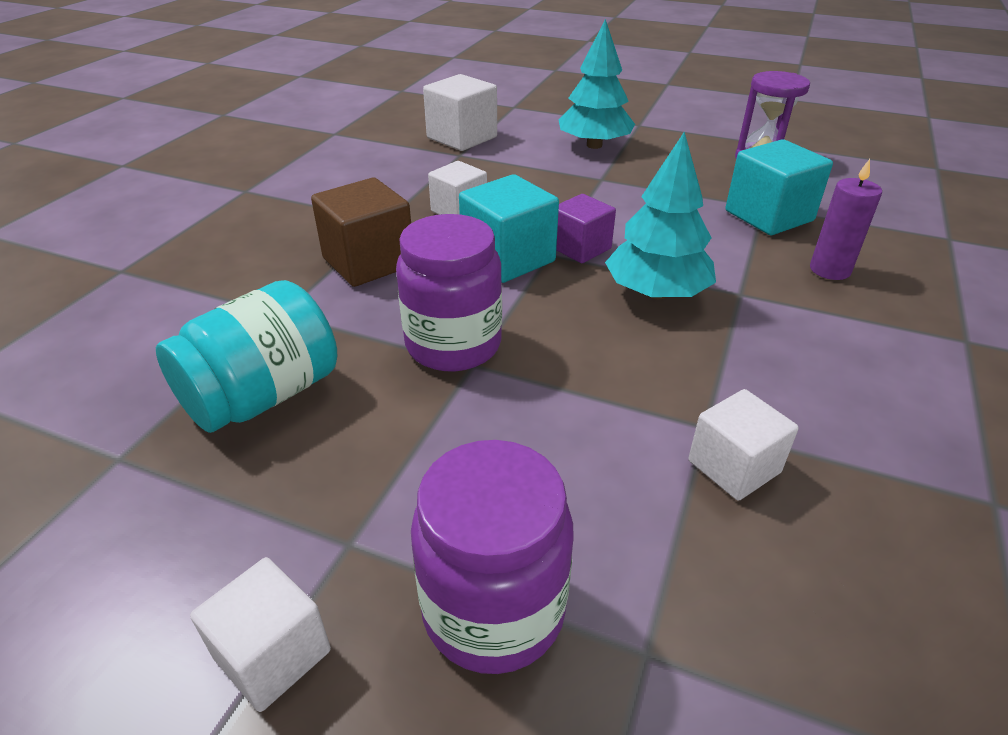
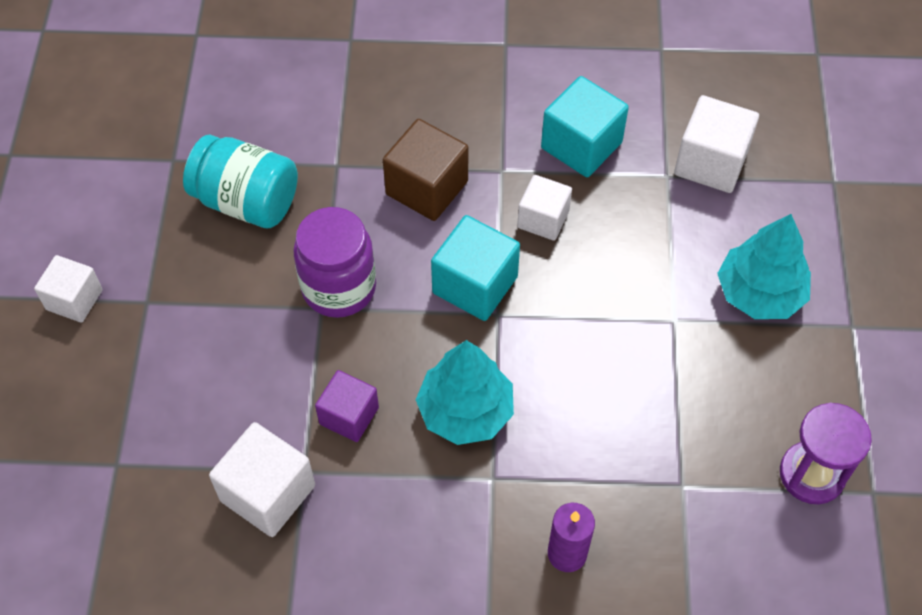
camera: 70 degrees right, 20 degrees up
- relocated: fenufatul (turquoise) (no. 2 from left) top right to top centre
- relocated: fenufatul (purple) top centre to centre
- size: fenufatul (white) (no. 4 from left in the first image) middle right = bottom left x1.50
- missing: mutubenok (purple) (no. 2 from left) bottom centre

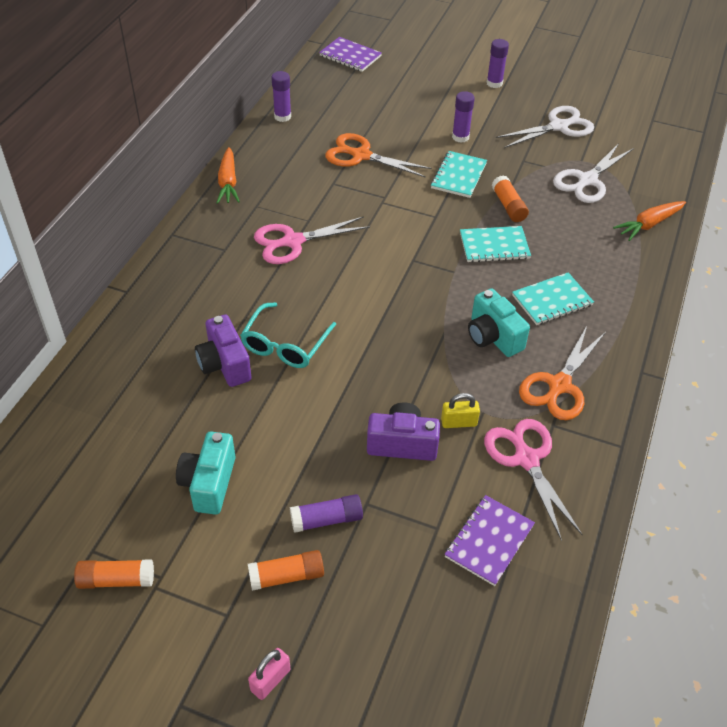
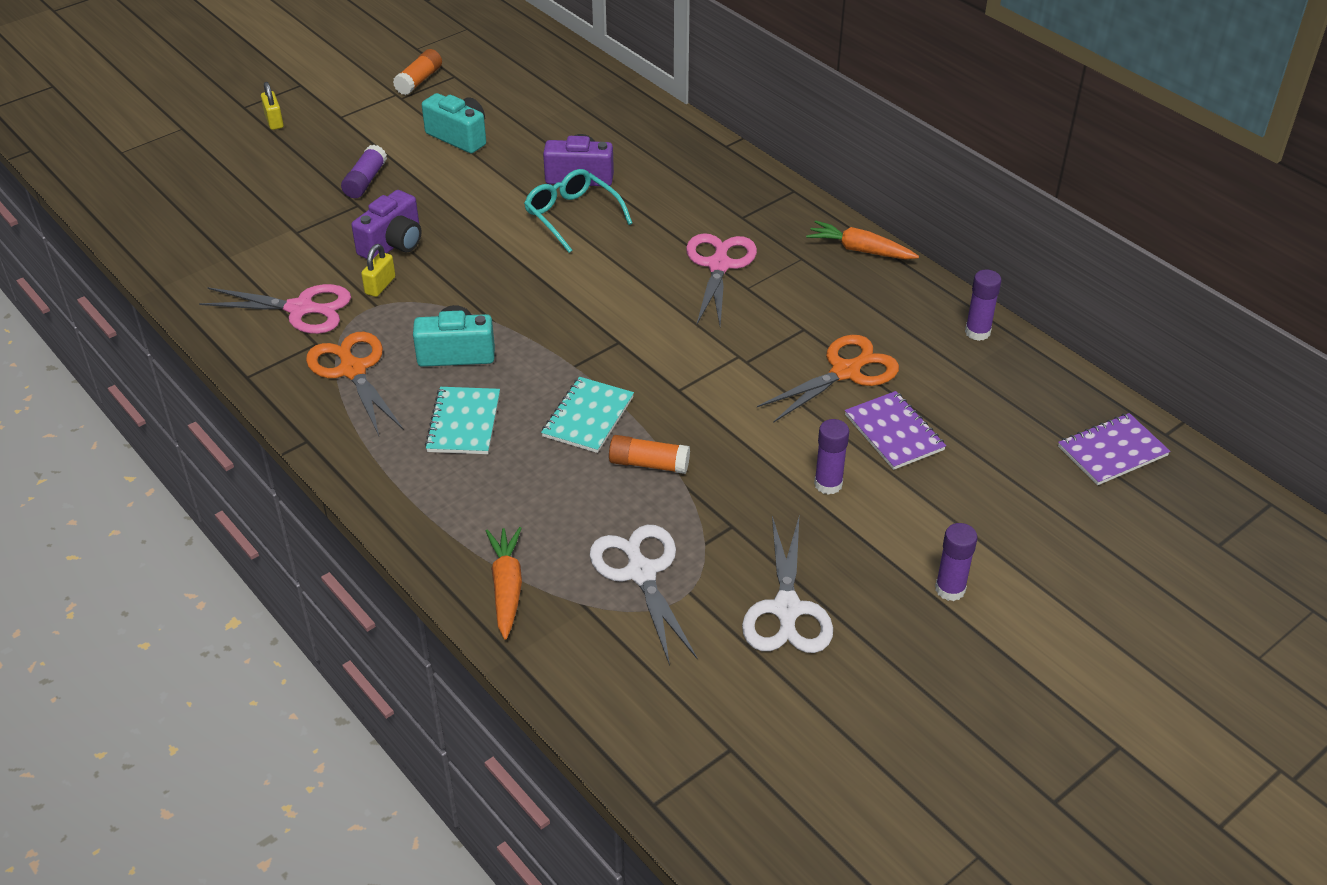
camera: 120 degrees right, 5 degrees down
- missing: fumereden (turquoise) (no. 1 from left) top centre
- relocated: fumereden (purple) (no. 2 from left in the first image) bottom right to fumereden (purple) (no. 1 from left) middle right
- missing: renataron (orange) (no. 2 from left) bottom centre
- colour: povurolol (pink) bottom centre to povurolol (yellow) (no. 1 from left) top left

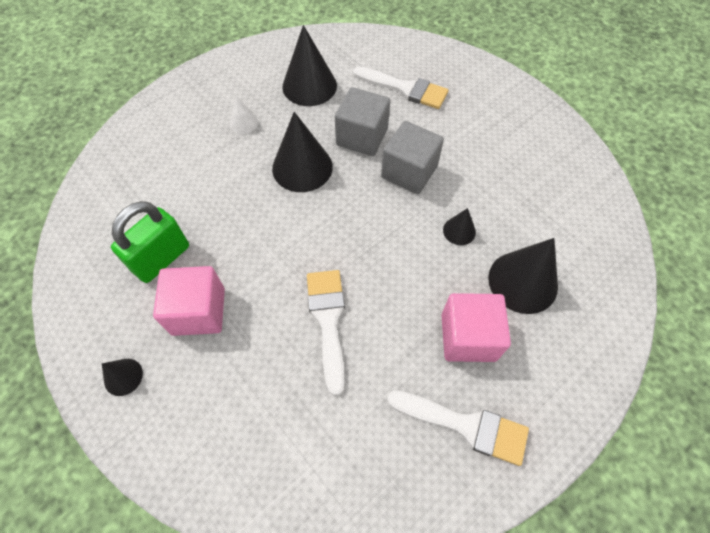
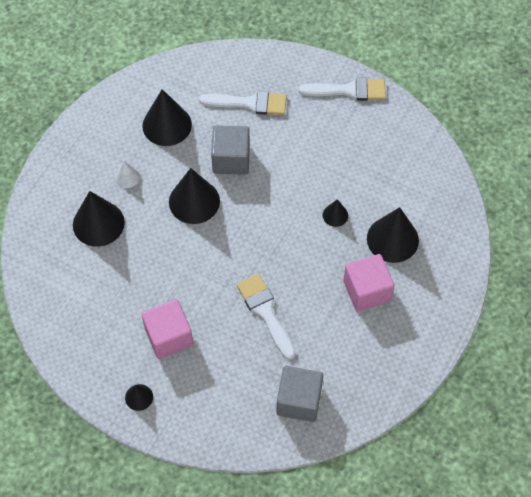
camera: 20 degrees left, 0 degrees up
- relocated: fenufatul (grey) (no. 2 from left) top centre to bottom centre
- missing: povurolol (green) middle left
- relocated: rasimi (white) (no. 3 from left) bottom centre to top centre
- appeared: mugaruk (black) (no. 1 from left) middle left

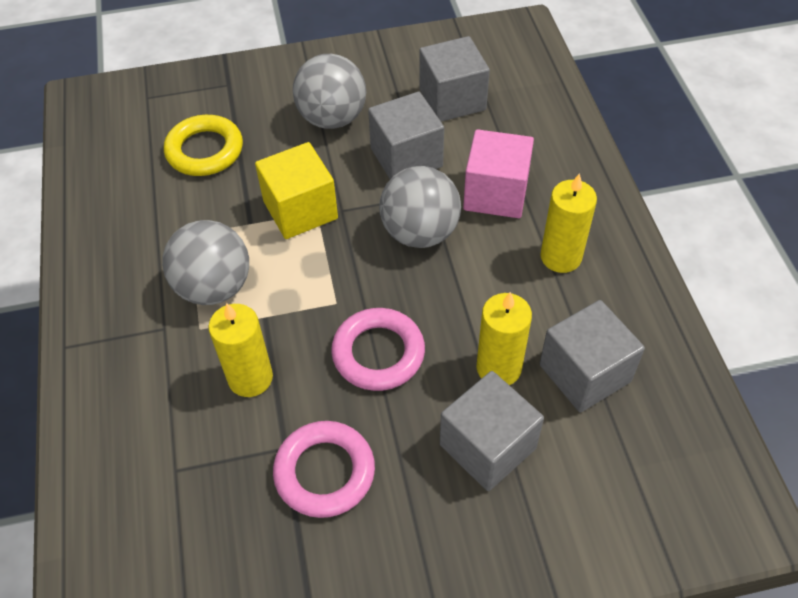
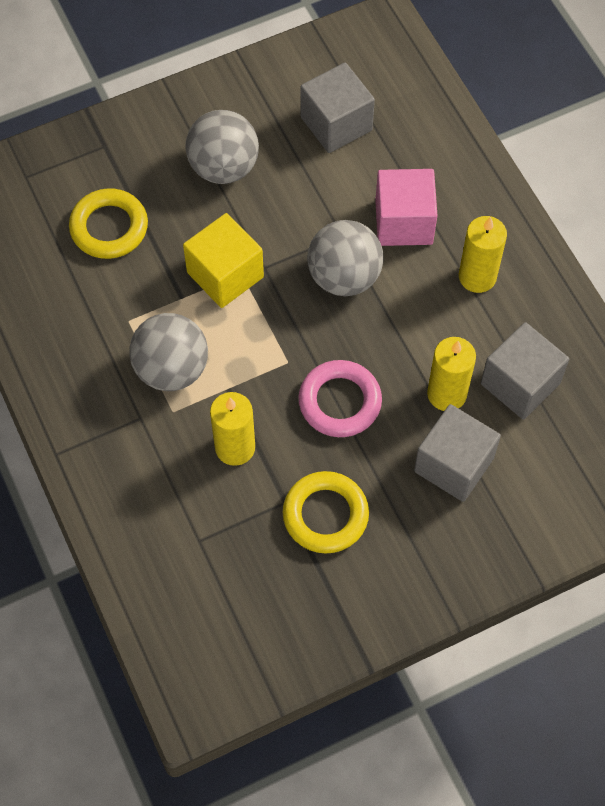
camera: 15 degrees left, 10 degrees up
- missing: fenufatul (grey) (no. 1 from left) top centre
- colour: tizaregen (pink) (no. 1 from left) bottom centre to tizaregen (yellow) (no. 2 from left) centre

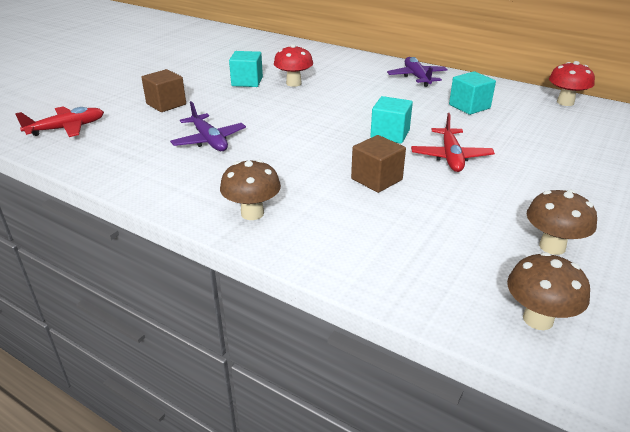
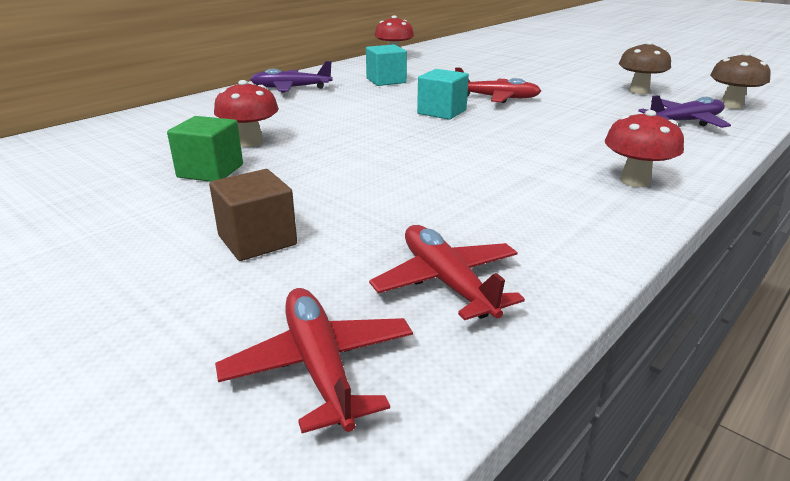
camera: 80 degrees left, 5 degrees down
- colour: fenufatul (turquoise) (no. 1 from left) top centre to fenufatul (green) top left
- relocated: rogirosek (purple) (no. 1 from left in the first image) top left to rogirosek (purple) (no. 2 from left) top right
- missing: fenufatul (brown) (no. 2 from left) centre
- colour: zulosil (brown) (no. 1 from left) centre to zulosil (red) (no. 3 from left) top right
- appeared: rogirosek (red) (no. 2 from left) centre

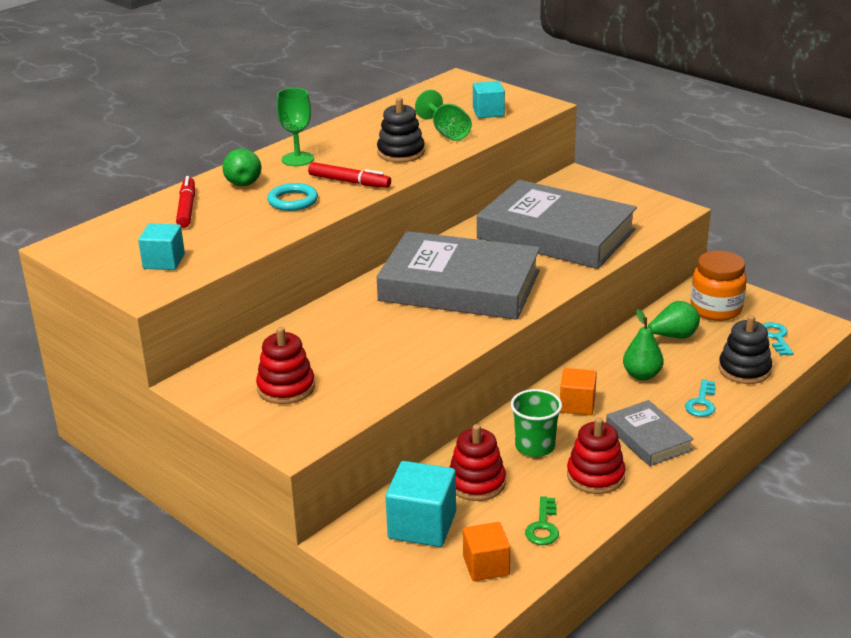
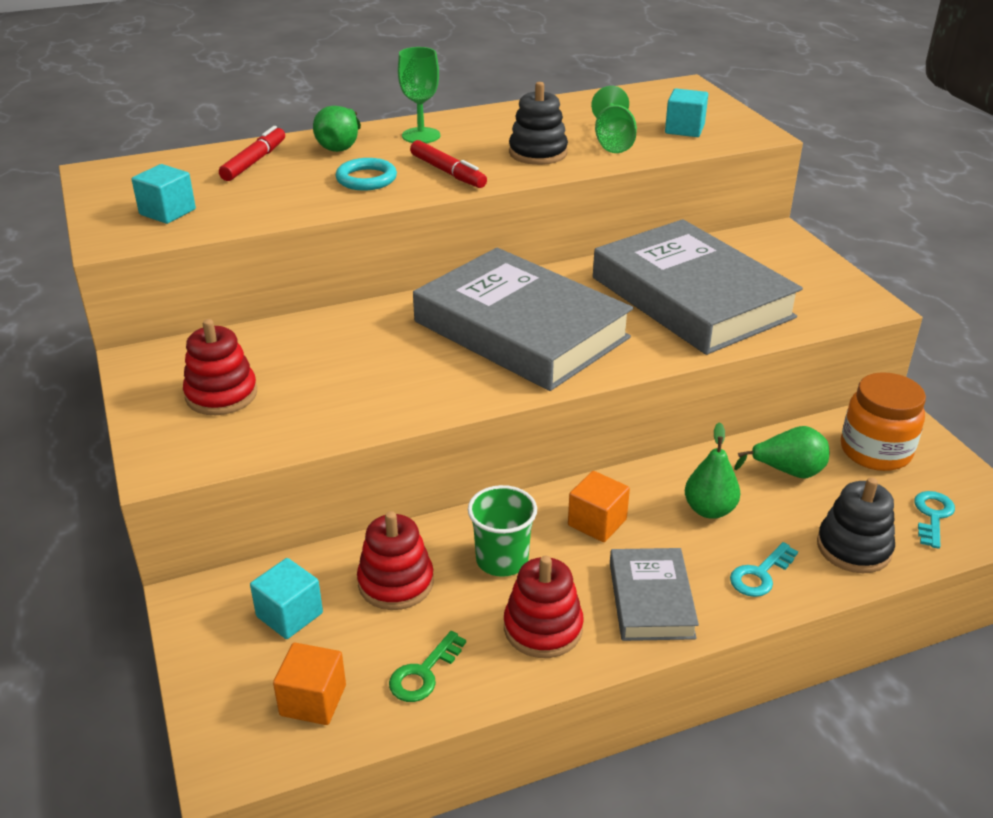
camera: 25 degrees right, 5 degrees up
- size: fenufatul (turquoise) (no. 2 from left) bottom centre = bottom left x0.66

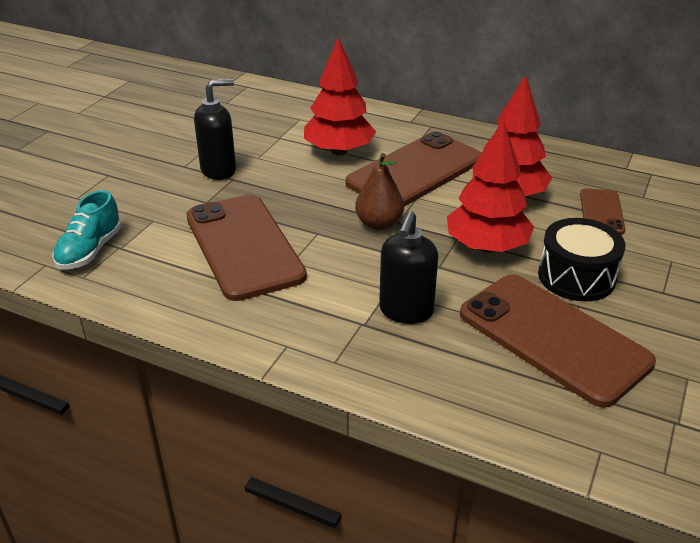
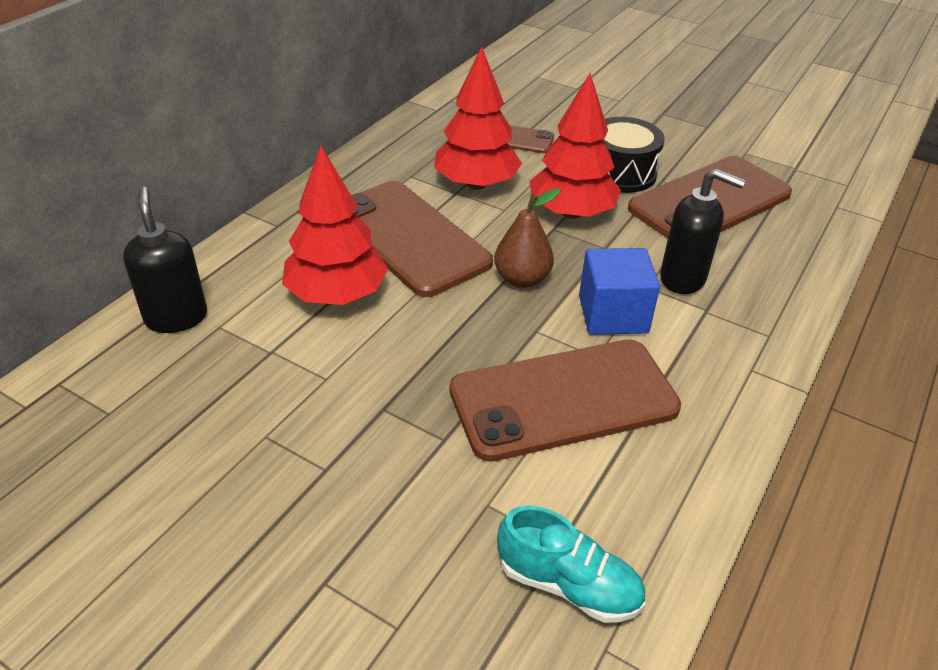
camera: 85 degrees left, 5 degrees up
- relocated: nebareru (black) (no. 1 from left) top left to middle left
- appeared: fenufatul (blue) centre

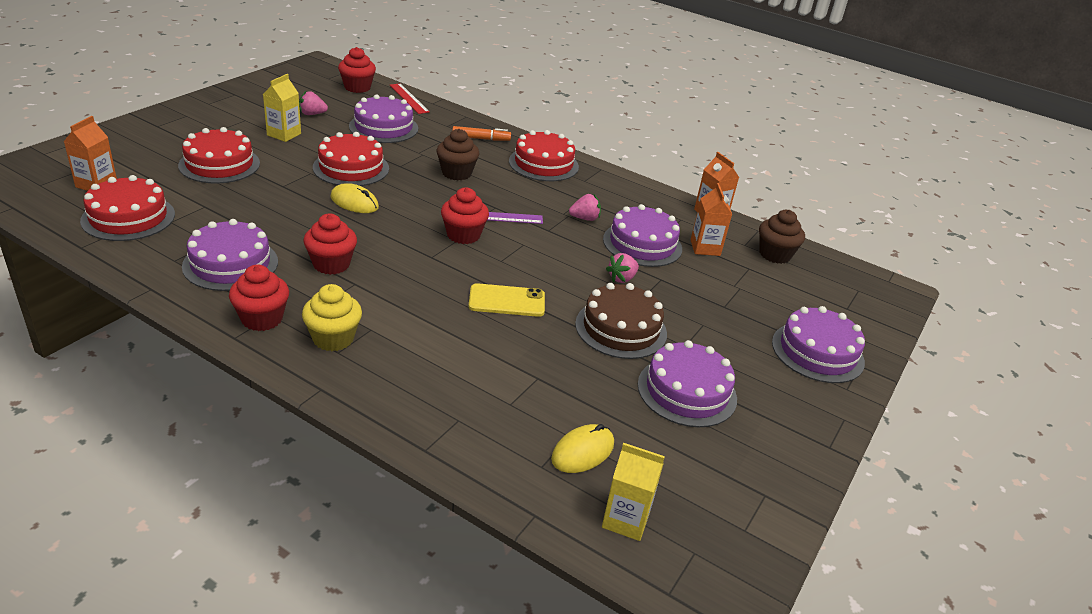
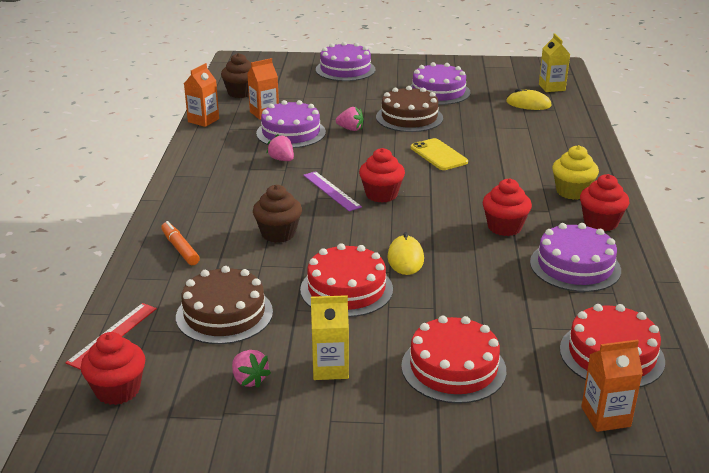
camera: 115 degrees left, 5 degrees down
- colour: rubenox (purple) (no. 2 from left) top centre to rubenox (brown) (no. 1 from left) middle left
- missing: rubenox (red) (no. 4 from left) top centre

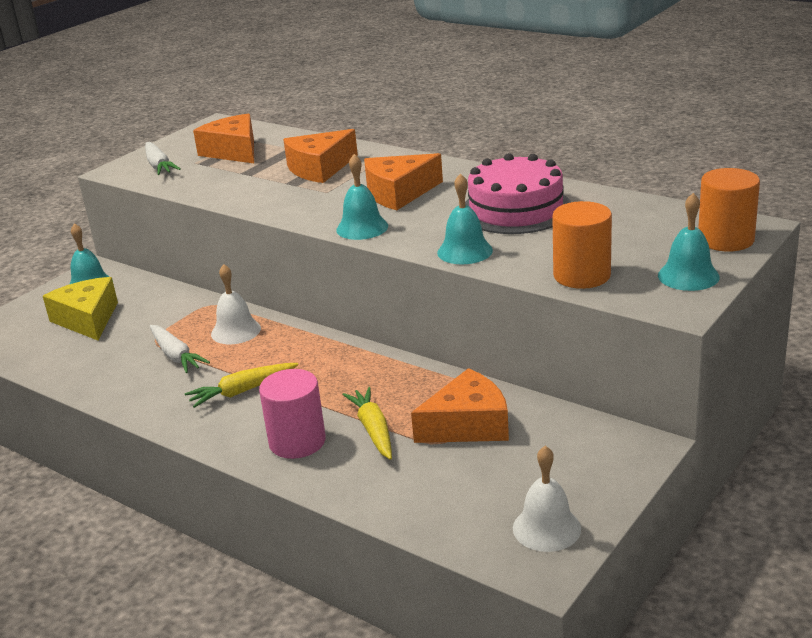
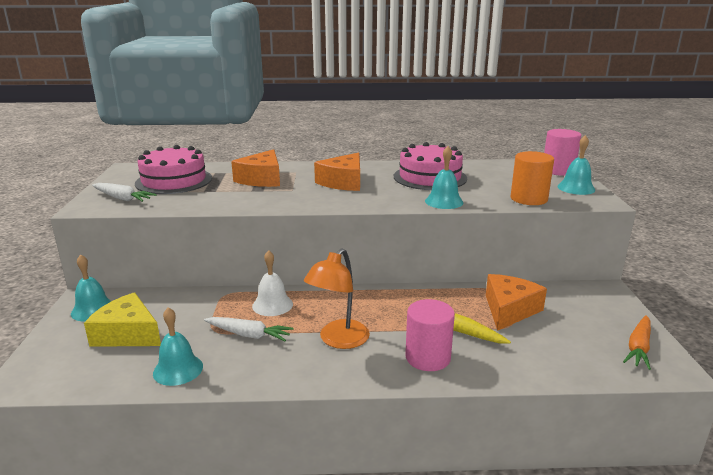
camera: 40 degrees left, 5 degrees down
- exchanged: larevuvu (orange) (no. 1 from left) top left to rubenox (pink) (no. 1 from left) middle left
- relocated: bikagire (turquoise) (no. 2 from left) top centre to bottom left
- colour: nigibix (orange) (no. 2 from left) top right to nigibix (pink) (no. 2 from left) top right
- exchanged: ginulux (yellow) (no. 1 from left) middle left to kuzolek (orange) centre
- exchanged: bikagire (white) (no. 2 from left) bottom right to ginulux (orange) bottom right

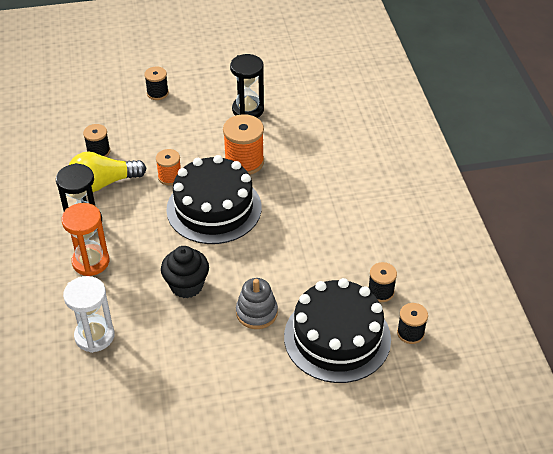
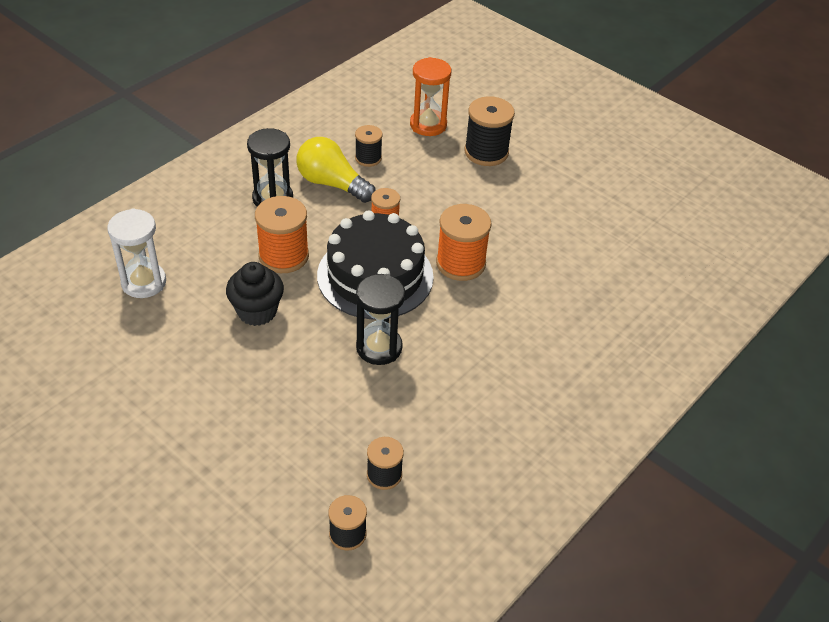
camera: 50 degrees right, 0 degrees up
- relocated: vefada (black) (no. 2 from left) top centre to centre
- size: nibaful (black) (no. 2 from left in the first image) top left = top centre x1.68
- relocated: vefada (orange) middle left to top centre
- missing: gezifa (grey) bottom centre
- missing: rubenox (black) (no. 2 from left) bottom centre
- appeared: nibaful (orange) (no. 1 from left) centre

